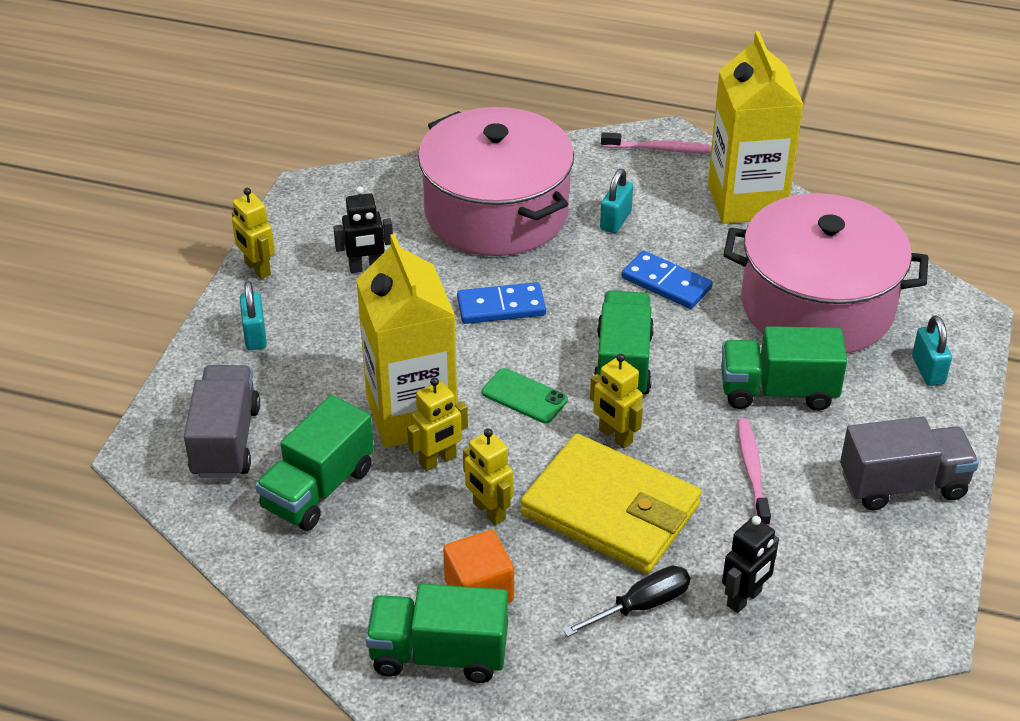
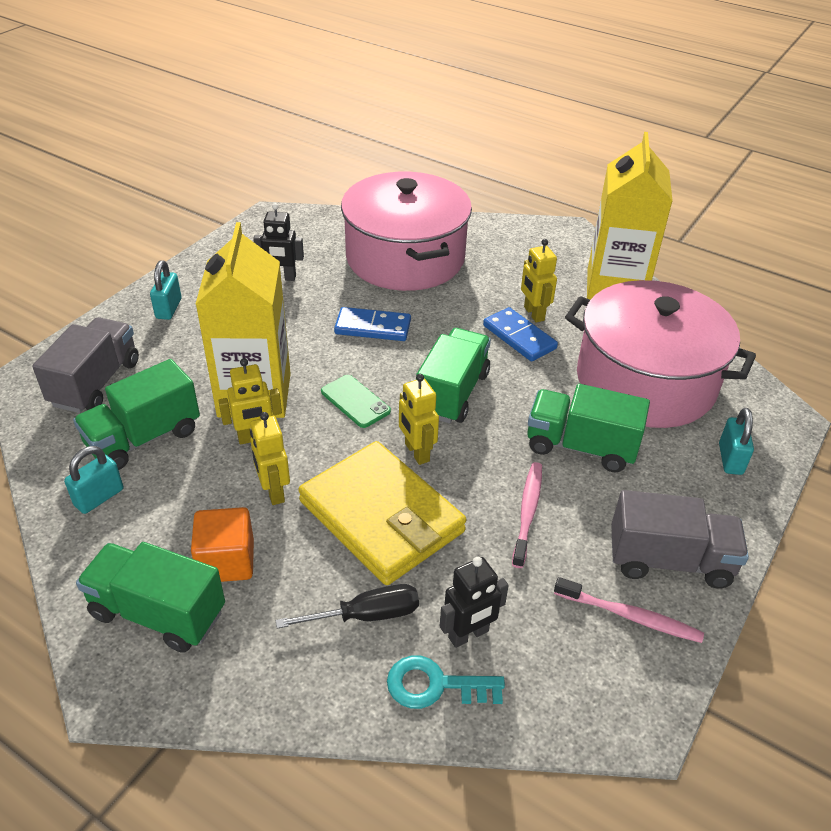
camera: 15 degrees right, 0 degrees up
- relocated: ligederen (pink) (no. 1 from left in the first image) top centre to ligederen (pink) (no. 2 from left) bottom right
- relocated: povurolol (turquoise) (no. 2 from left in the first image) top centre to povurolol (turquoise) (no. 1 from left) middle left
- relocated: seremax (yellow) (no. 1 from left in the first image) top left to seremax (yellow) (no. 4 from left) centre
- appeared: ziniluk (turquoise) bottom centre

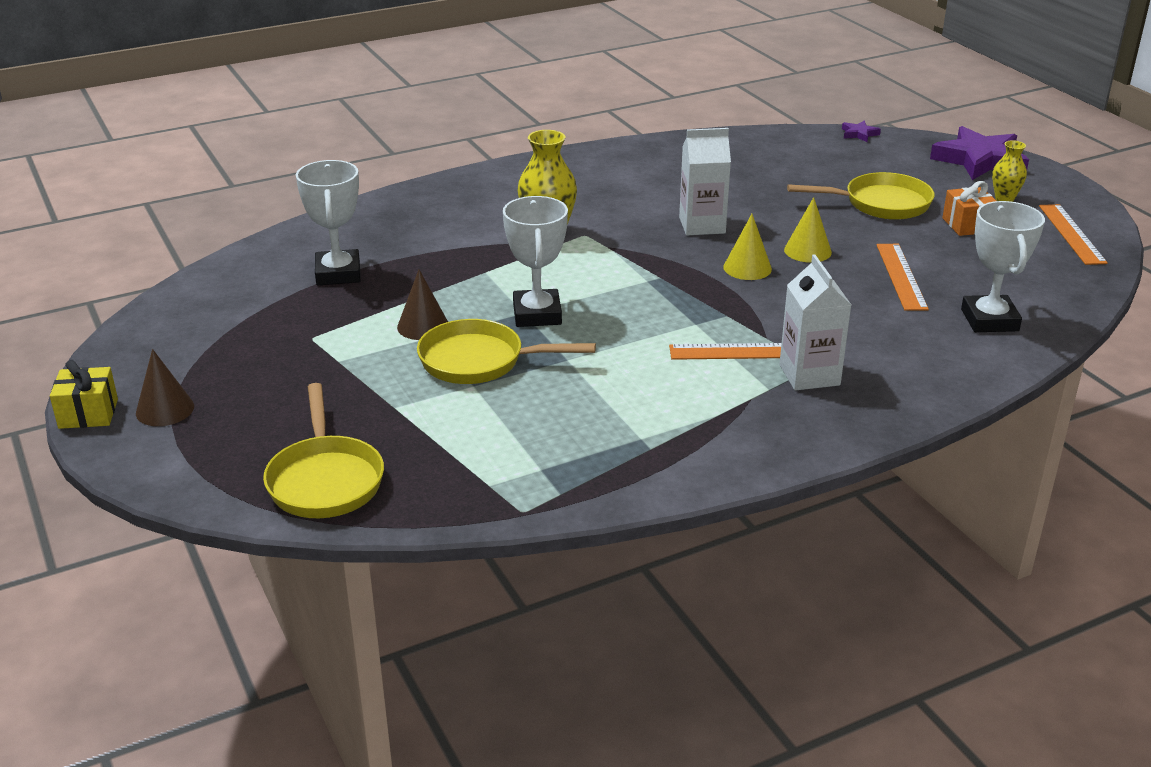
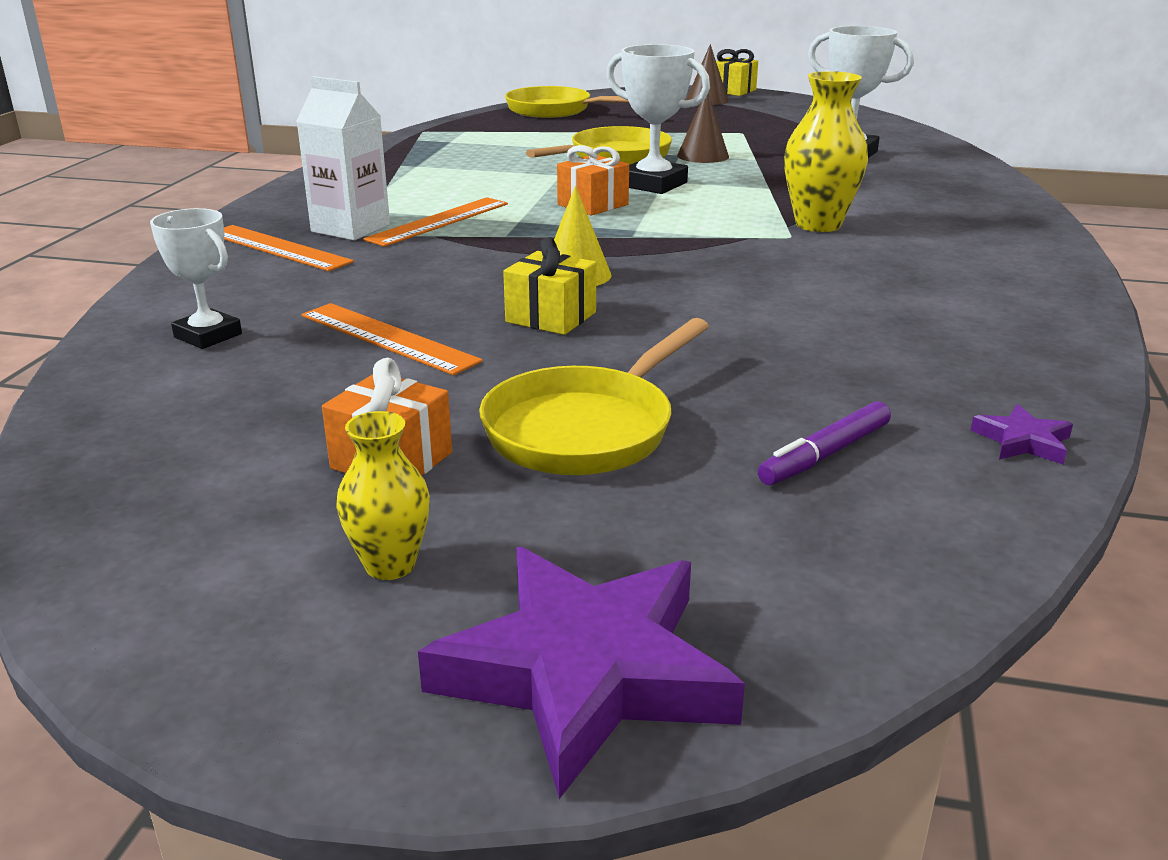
camera: 130 degrees right, 5 degrees down
- relocated: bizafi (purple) (no. 1 from left in the first image) top right to bizafi (purple) (no. 2 from left) middle right
- missing: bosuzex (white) (no. 1 from left) top centre
- exchanged: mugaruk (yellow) (no. 2 from left) top right to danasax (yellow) (no. 1 from left) top centre
- size: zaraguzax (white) (no. 3 from left in the first image) middle right = top left x0.65
- relocated: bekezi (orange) (no. 3 from left in the first image) top right to bekezi (orange) (no. 1 from left) top left
- appeared: danasax (orange) (no. 2 from left) top centre
- appeared: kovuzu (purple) middle right

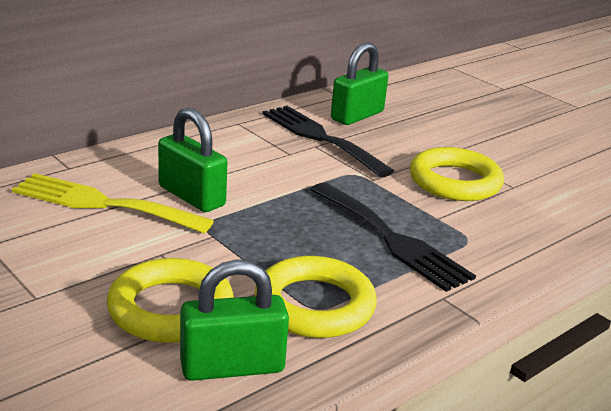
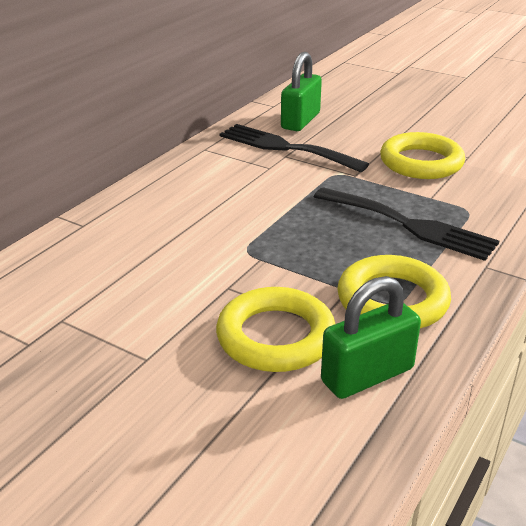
camera: 15 degrees left, 5 degrees up
- missing: povurolol (green) (no. 1 from left) middle left
- missing: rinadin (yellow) middle left

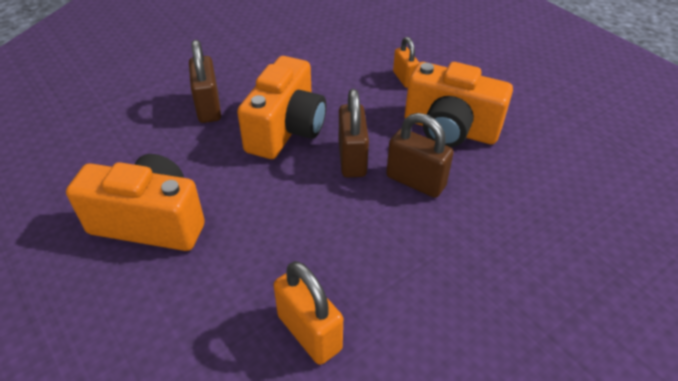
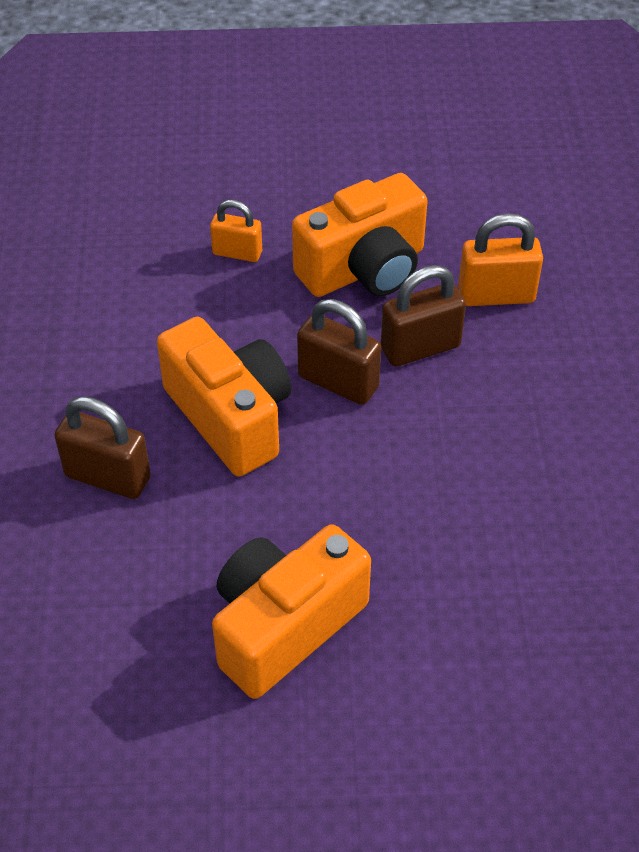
camera: 55 degrees left, 5 degrees up
- relocated: povurolol (orange) (no. 1 from left in the first image) bottom centre to povurolol (orange) (no. 2 from left) top right

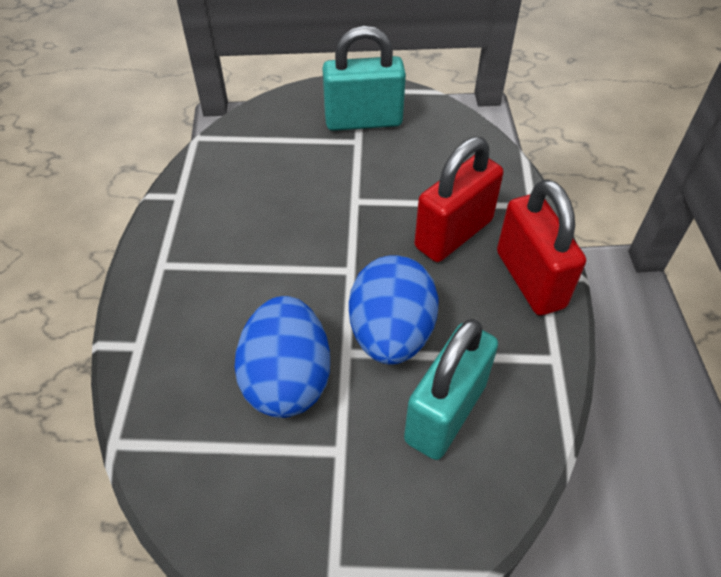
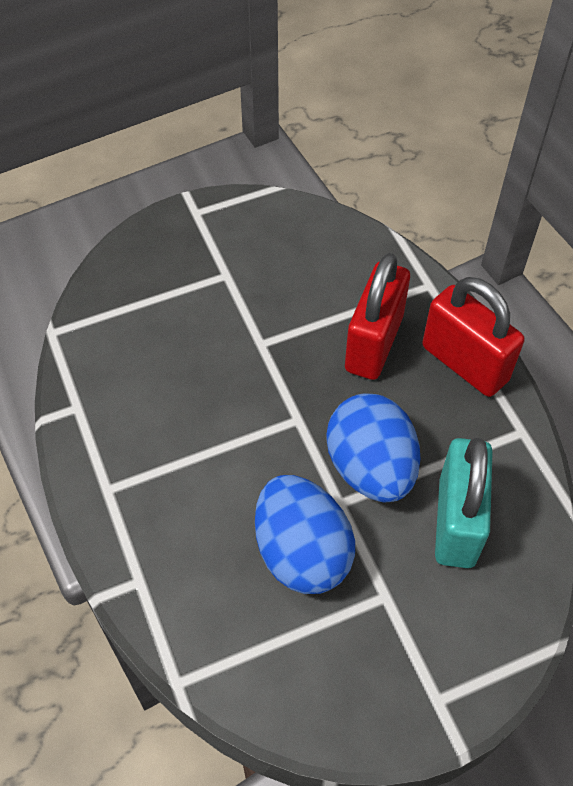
camera: 25 degrees left, 5 degrees up
- missing: povurolol (turquoise) (no. 1 from left) top centre

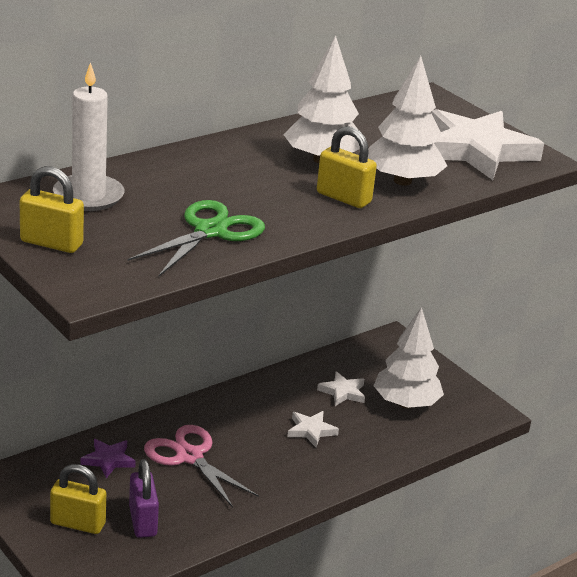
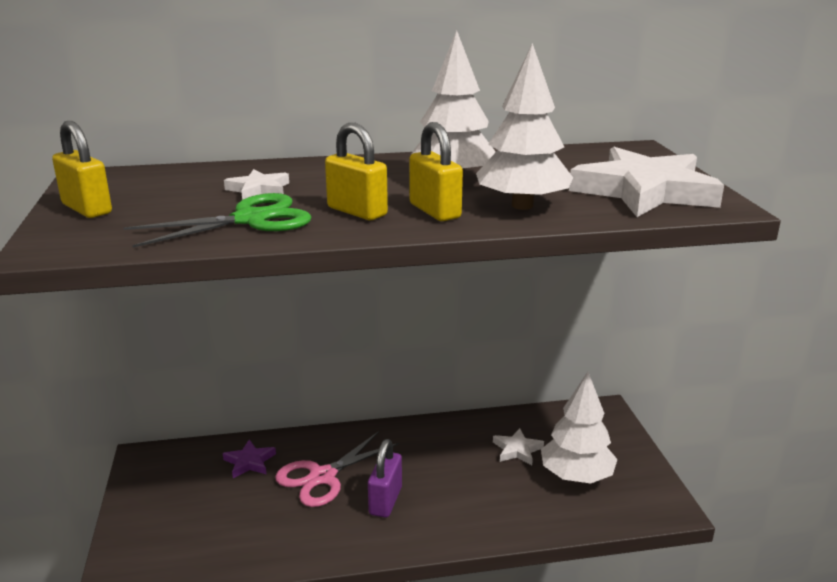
camera: 30 degrees right, 5 degrees down
- missing: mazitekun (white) top left
- relocated: bizafi (white) (no. 1 from left) bottom centre to top left
- spun: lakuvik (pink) bottom centre = bottom centre 120 degrees counterclockwise
- relocated: povurolol (purple) bottom left to bottom centre
- relocated: povurolol (yellow) (no. 2 from left) bottom left to top centre

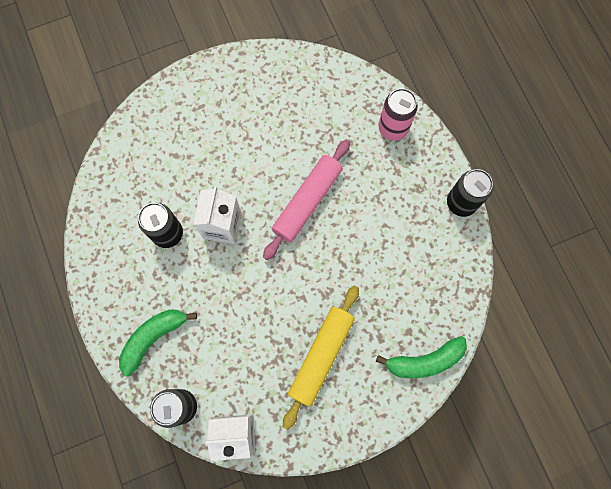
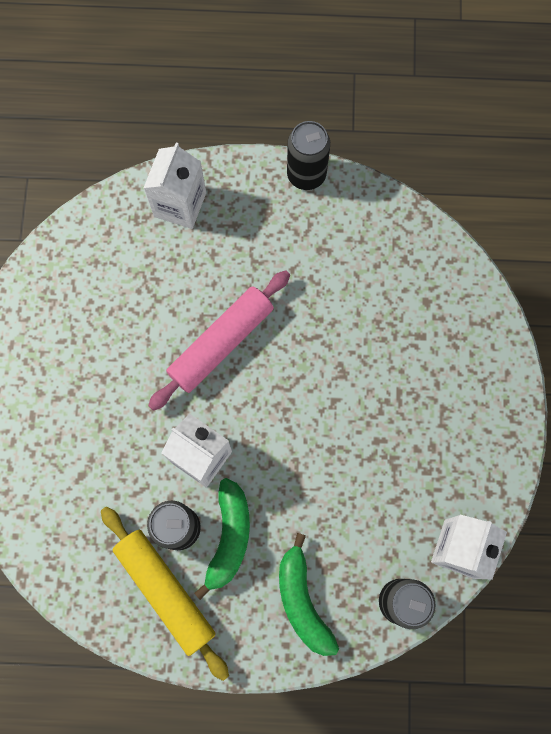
camera: 65 degrees left, 0 degrees up
- exchanged: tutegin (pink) top centre to bosuzex (white) (no. 1 from left) top left
- spun: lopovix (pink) centre = centre 75 degrees clockwise
- relocated: lopovix (yellow) bottom centre to bottom left
- relocated: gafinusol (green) (no. 2 from left in the first image) bottom right to gafinusol (green) (no. 1 from left) bottom centre

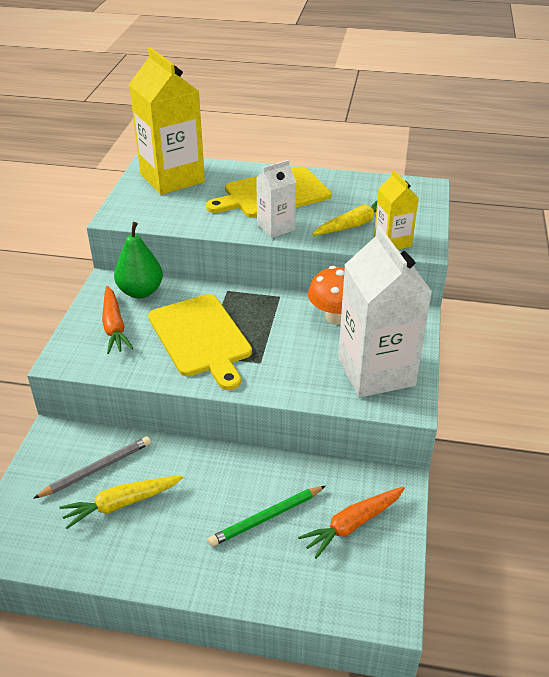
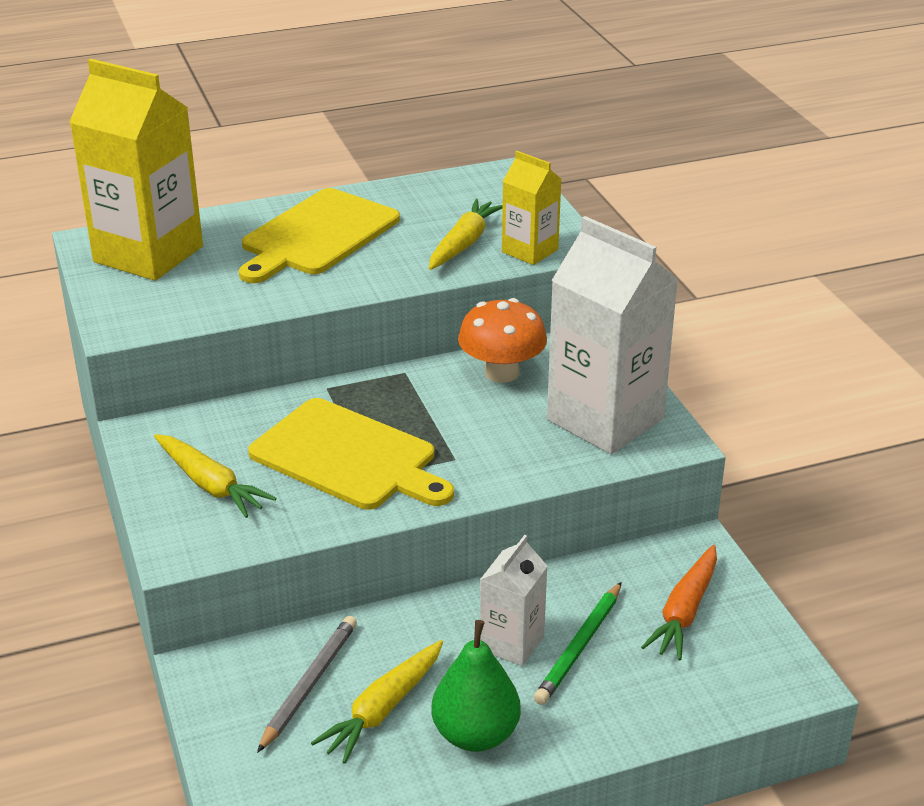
camera: 30 degrees left, 5 degrees down
- relocated: bosuzex (white) (no. 1 from left) top centre to bottom centre
- relocated: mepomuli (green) middle left to bottom centre
- colour: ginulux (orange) (no. 1 from left) middle left to ginulux (yellow) (no. 1 from left) middle left

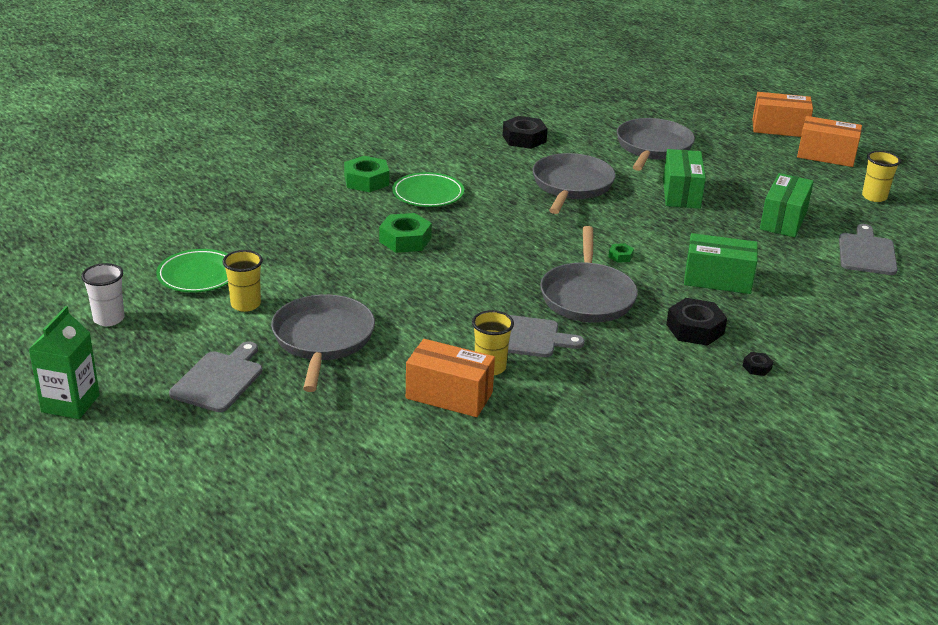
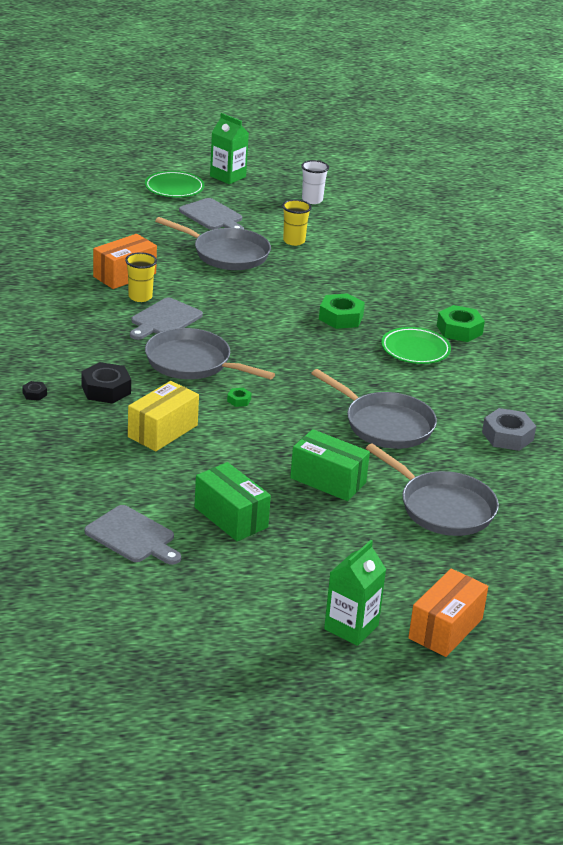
camera: 115 degrees right, 0 degrees up
- colour: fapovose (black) (no. 1 from left) top centre to fapovose (grey) middle right
- exchanged: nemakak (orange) (no. 3 from left) top right to bosuzex (green) (no. 2 from left) bottom centre
- missing: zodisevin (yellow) (no. 3 from left) top right
- colour: nemakak (green) (no. 2 from left) middle right to nemakak (yellow) middle left
- relocated: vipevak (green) (no. 1 from left) middle left to top left

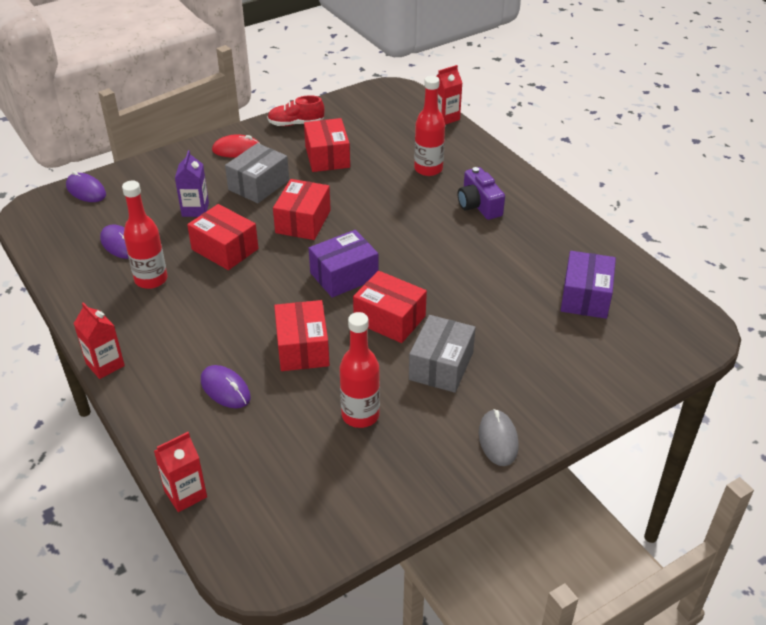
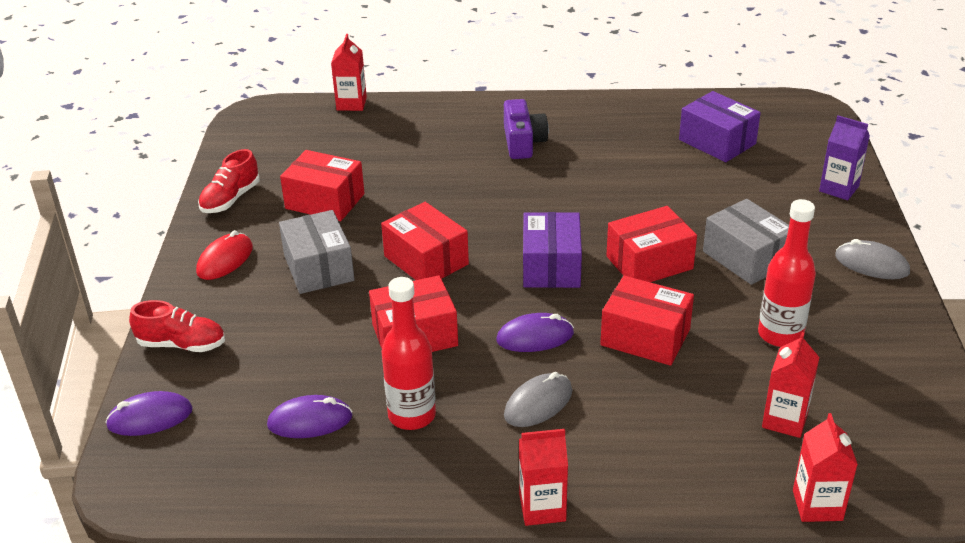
camera: 55 degrees left, 5 degrees down
- missing: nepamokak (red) (no. 3 from left) top centre
- relocated: bosuzex (purple) top left to top right
- spun: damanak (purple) top centre = top centre 105 degrees counterclockwise
- relocated: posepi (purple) (no. 3 from left) middle left to centre
- appeared: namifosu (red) (no. 1 from left) middle left
- appeared: bosuzex (red) (no. 3 from left) bottom right
- appeared: posepi (grey) (no. 1 from left) bottom centre

